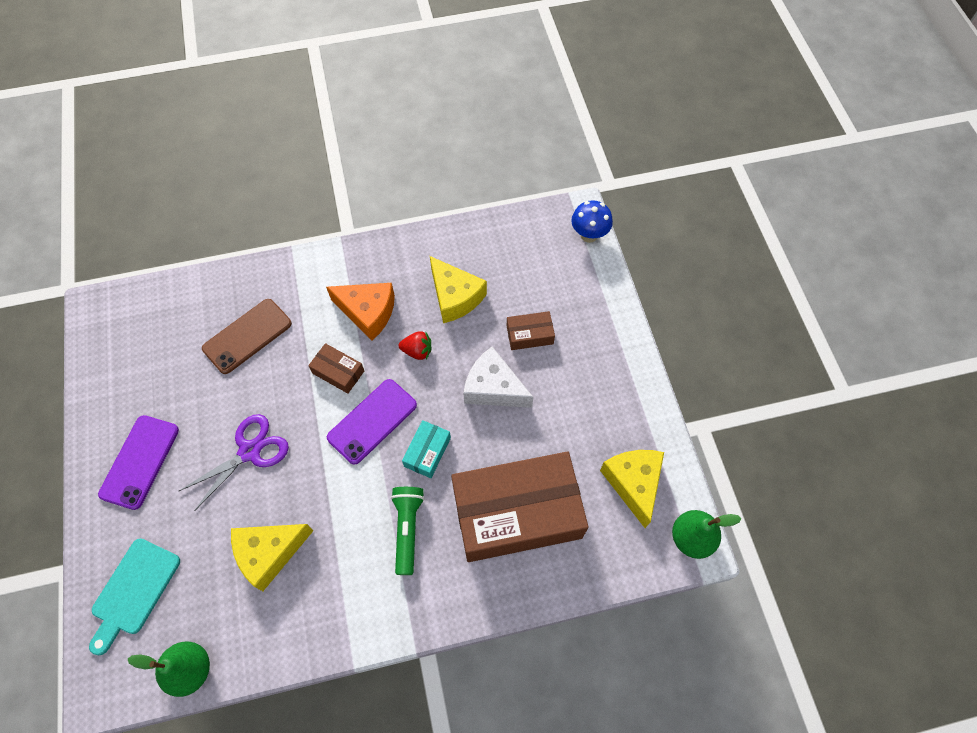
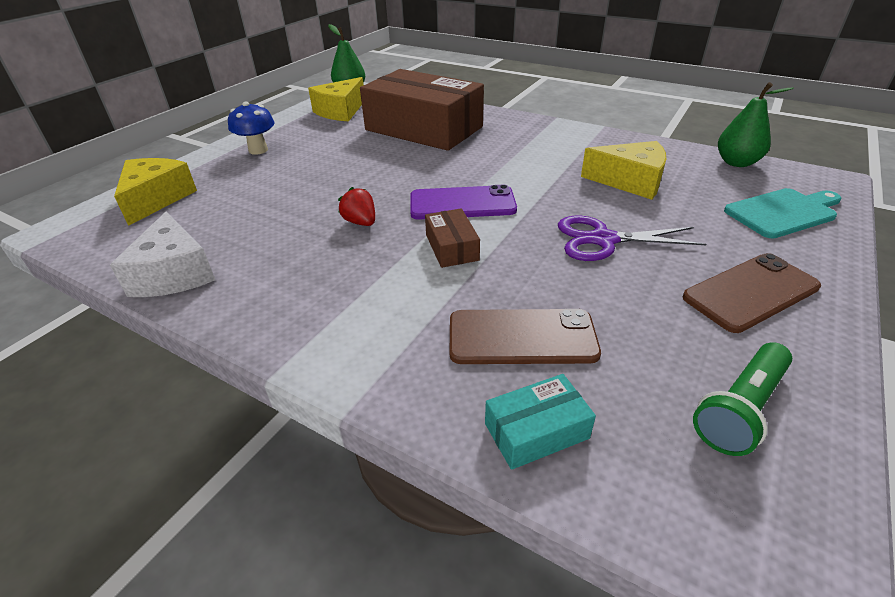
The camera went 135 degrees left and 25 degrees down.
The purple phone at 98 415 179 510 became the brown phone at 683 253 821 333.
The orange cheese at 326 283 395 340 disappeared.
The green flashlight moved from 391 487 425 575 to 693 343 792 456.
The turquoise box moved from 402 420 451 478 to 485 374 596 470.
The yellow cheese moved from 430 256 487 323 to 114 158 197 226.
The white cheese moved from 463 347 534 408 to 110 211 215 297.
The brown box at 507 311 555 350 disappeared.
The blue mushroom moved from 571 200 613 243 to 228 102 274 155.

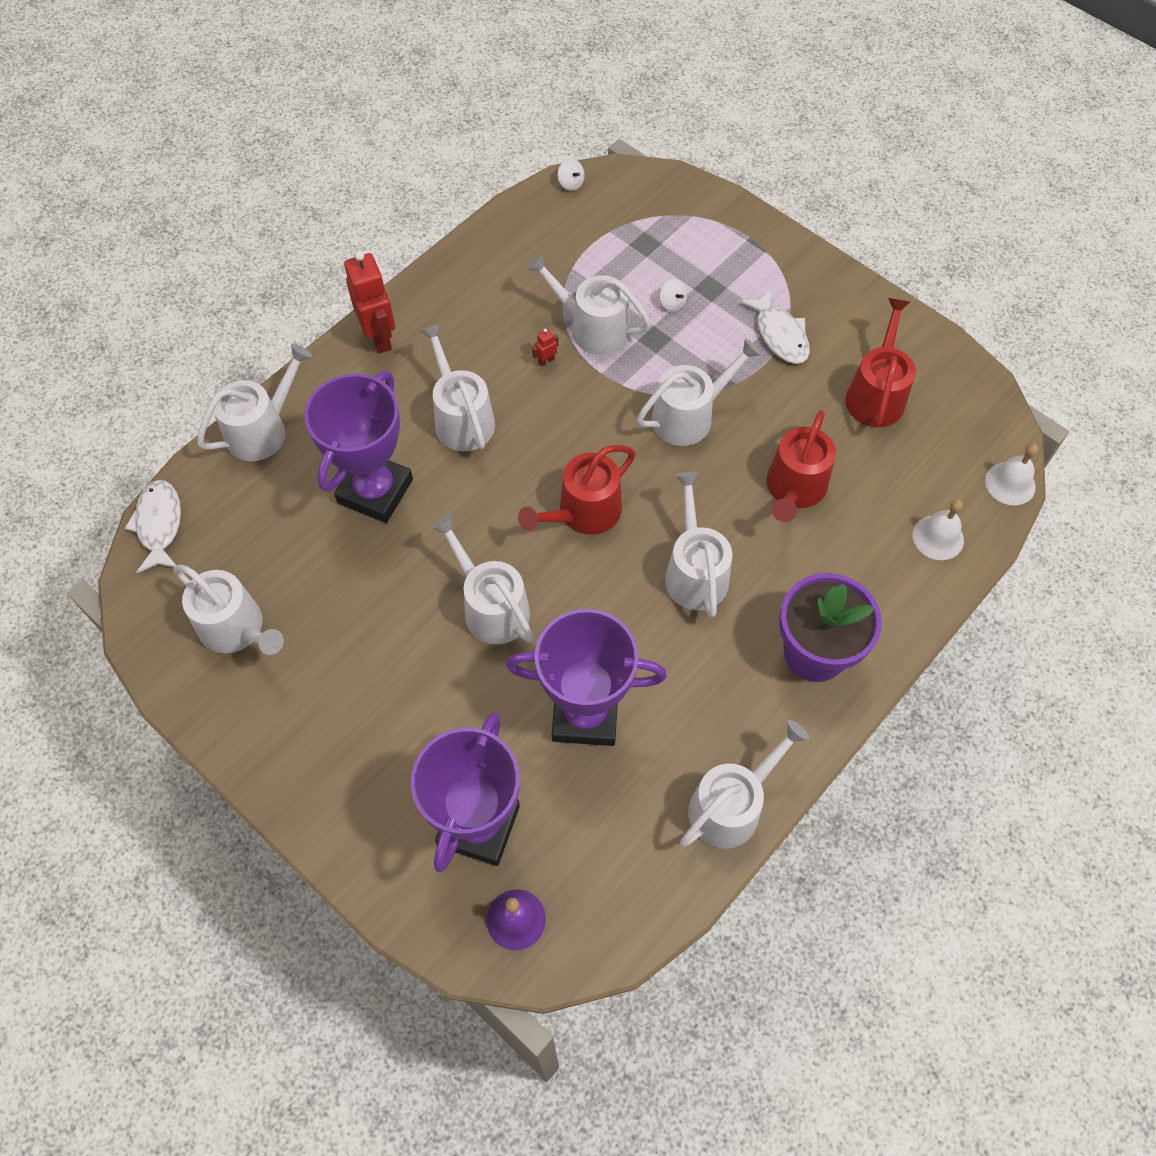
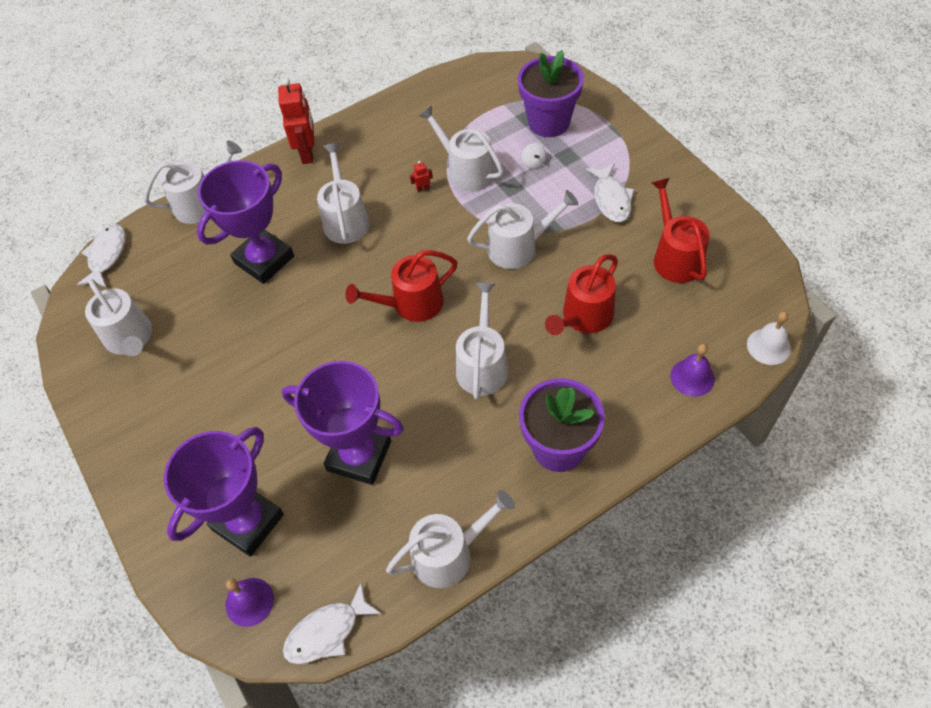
The camera went 20 degrees right and 5 degrees down.
The white watering can at 431 515 534 645 disappeared.
The white spinning top at 558 159 585 191 disappeared.
The red watering can at 845 298 916 427 turned 45 degrees counterclockwise.
The white bell at 913 499 964 560 became the purple bell at 671 344 715 397.
The white fish at 283 582 382 664 appeared.
The purple flower pot at 518 50 584 137 appeared.

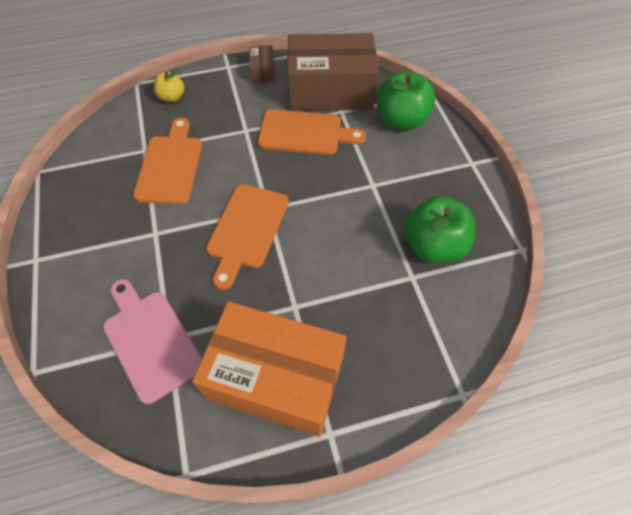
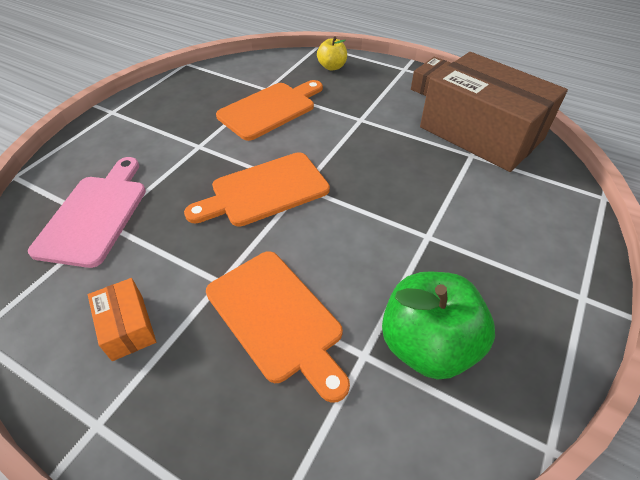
The camera went 45 degrees right and 10 degrees down.
The orange box at 192 301 347 437 changed to 0.42 times the size.
The orange cutting board moved from 258 109 366 155 to 206 251 350 403.
The green apple at 376 71 435 130 disappeared.

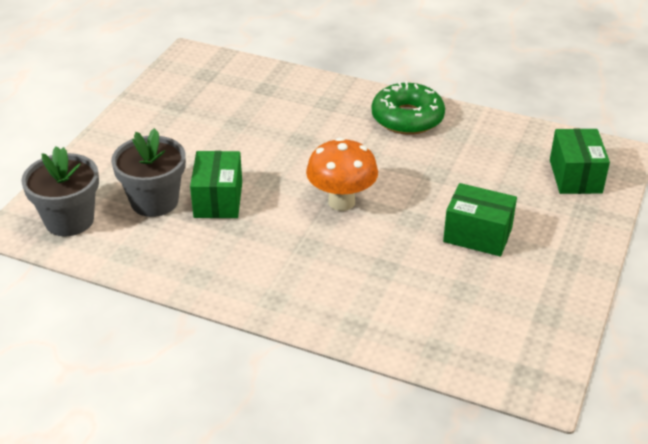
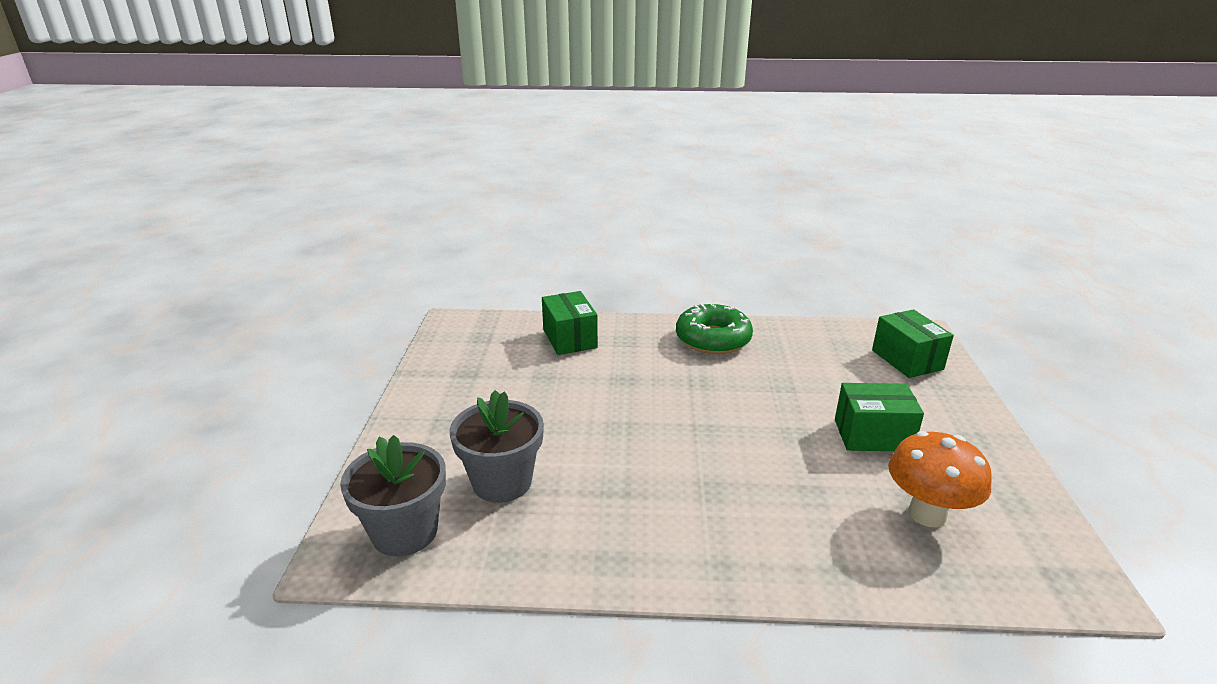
The camera went 20 degrees left and 10 degrees down.
The green box moved from 190 151 242 218 to 542 291 598 355.
The orange mushroom moved from 306 138 378 211 to 888 431 992 527.

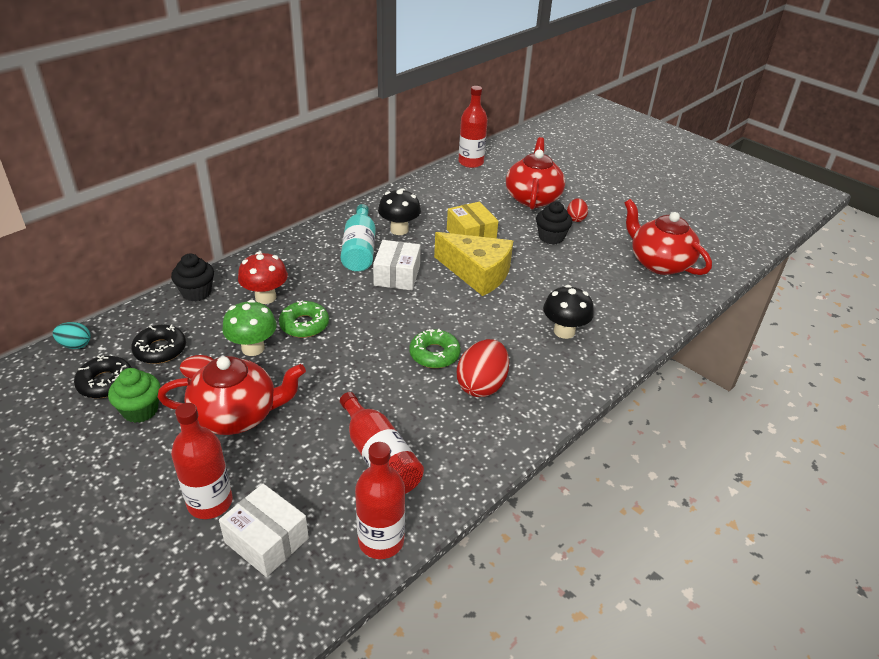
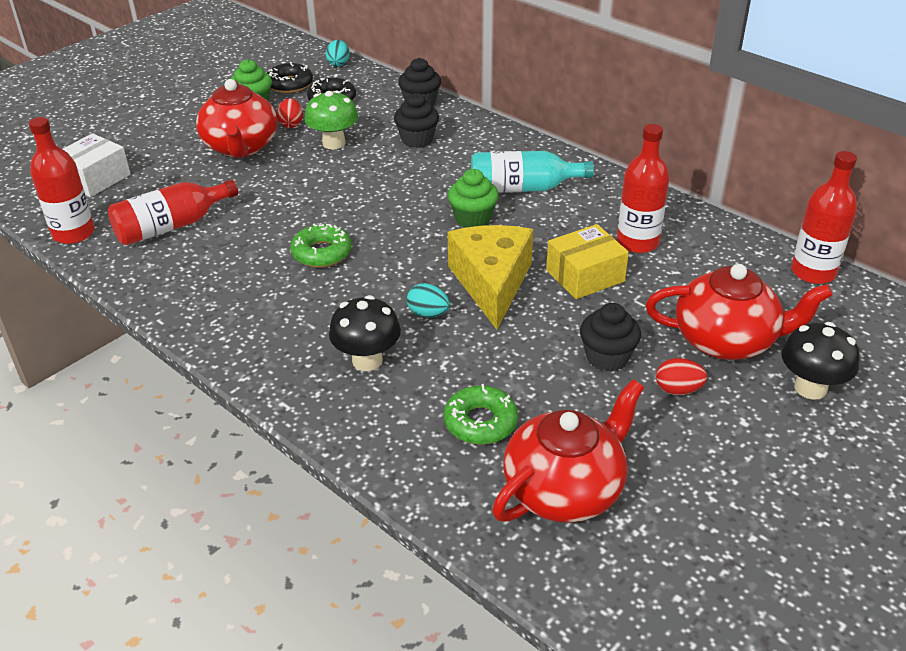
The camera went 90 degrees right and 0 degrees up.
The red bottle moved from 171 403 233 519 to 617 124 670 253.
The red mushroom at 238 252 288 304 was replaced by the black cupcake at 394 93 439 148.
The green donut moved from 279 300 329 338 to 444 384 518 445.
The white box at 373 240 421 290 was replaced by the green cupcake at 448 169 499 227.
The black mushroom moved from 378 188 421 235 to 781 322 860 400.
The yellow cheese at 434 232 513 296 turned 150 degrees clockwise.
The red egg at 457 339 509 397 disappeared.
The turquoise egg at 407 283 450 318 appeared.

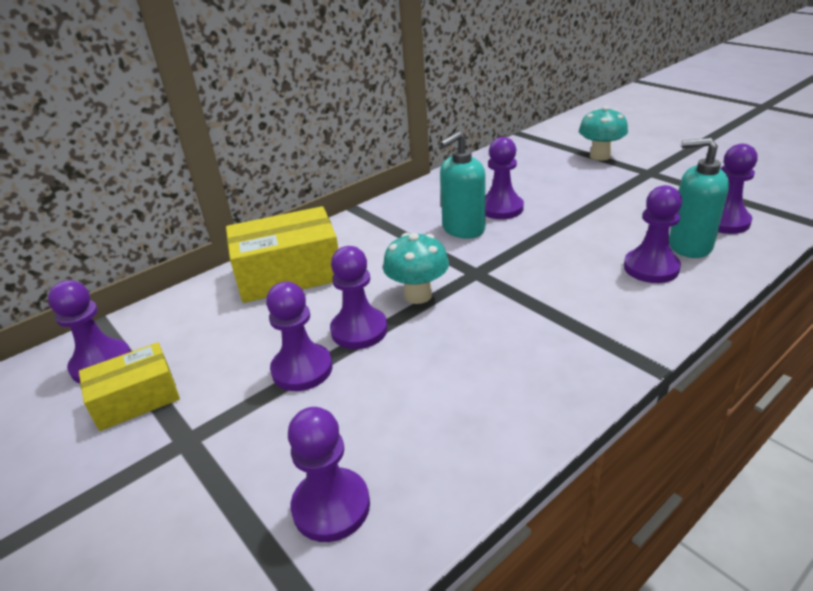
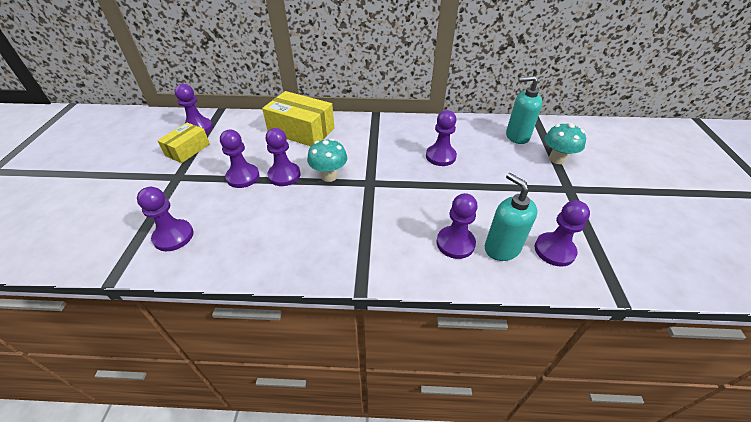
The camera went 40 degrees right and 10 degrees up.
The yellow box at 79 342 180 431 turned 75 degrees counterclockwise.
The turquoise soap dispenser moved from 440 131 486 239 to 506 76 542 144.

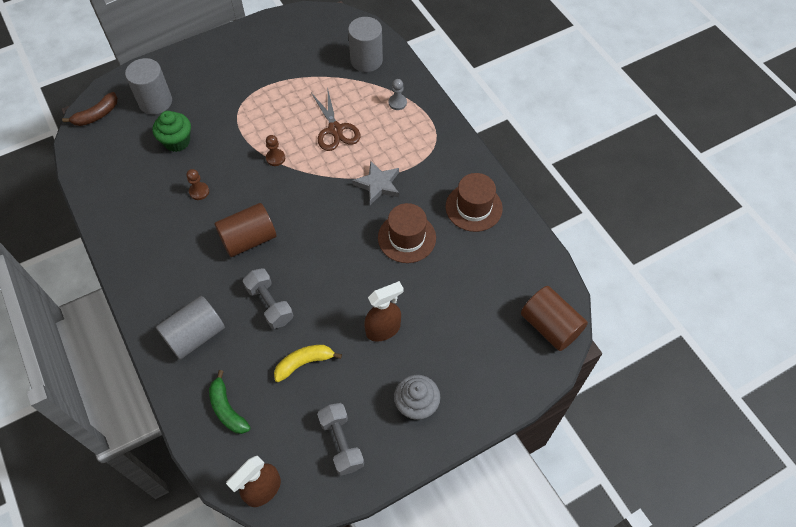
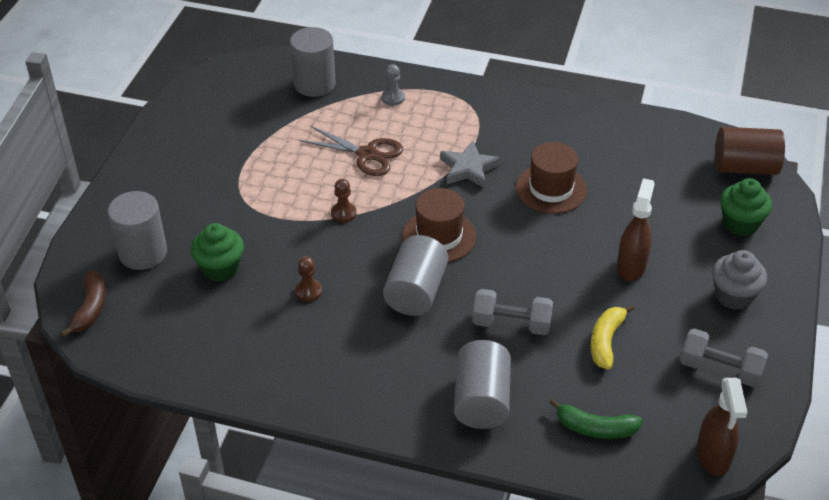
The camera went 45 degrees left and 15 degrees down.
The brown cylinder at 214 203 276 257 became the grey cylinder at 383 235 448 316.
The brown hat moved from 446 173 503 232 to 402 188 477 262.
The green cupcake at 720 178 772 236 appeared.

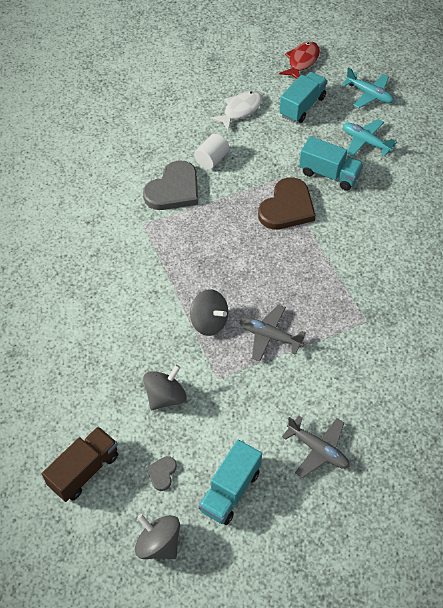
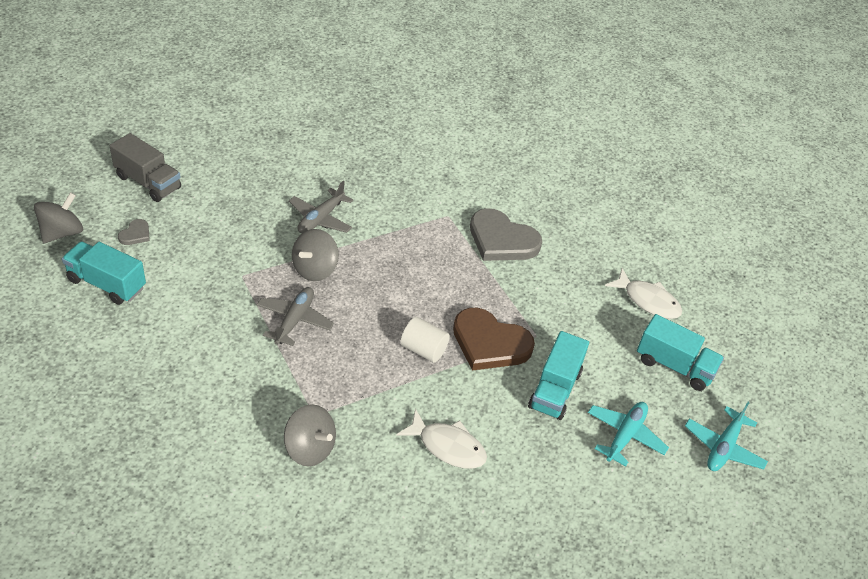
The camera went 80 degrees right and 10 degrees down.
The brown truck at 42 426 118 502 became the grey truck at 110 133 181 202.
The grey spinning top moved from 143 365 186 410 to 284 404 336 466.
The grey heart at 146 456 177 491 turned 105 degrees clockwise.
The white cylinder moved from 194 134 229 170 to 401 317 450 363.
The red fish at 279 41 320 79 disappeared.
The grey plane moved from 282 415 350 478 to 289 181 353 233.
The white fish at 396 408 487 469 appeared.

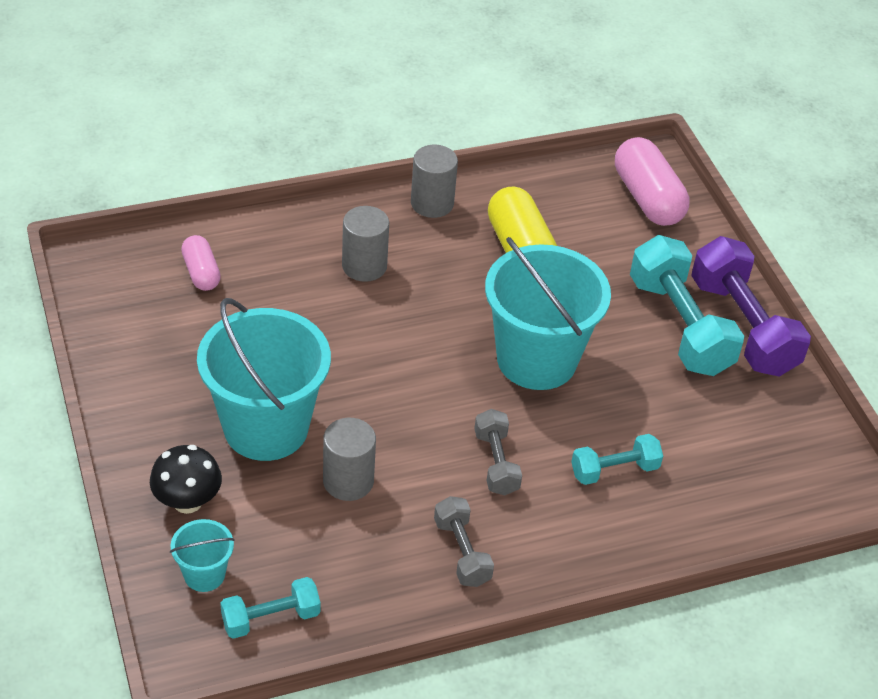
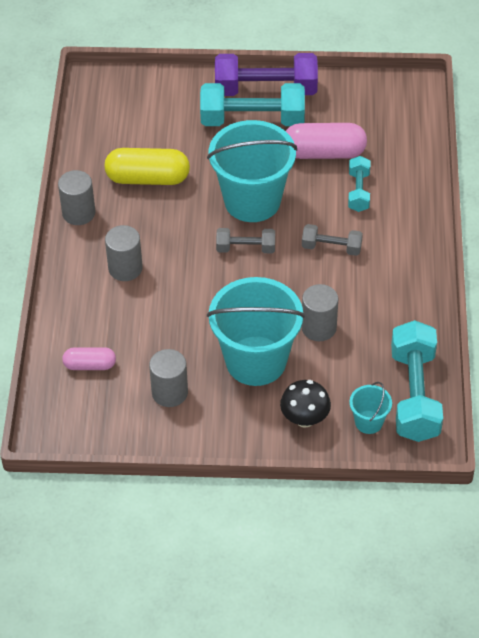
The camera went 65 degrees left and 5 degrees up.
The turquoise dumbbell at 220 577 320 639 changed to 1.88 times the size.
The grey dumbbell moved from 434 496 494 587 to 216 228 275 253.
The pink capsule moved from 615 137 689 226 to 286 123 367 159.
The grey cylinder at 149 349 188 407 appeared.

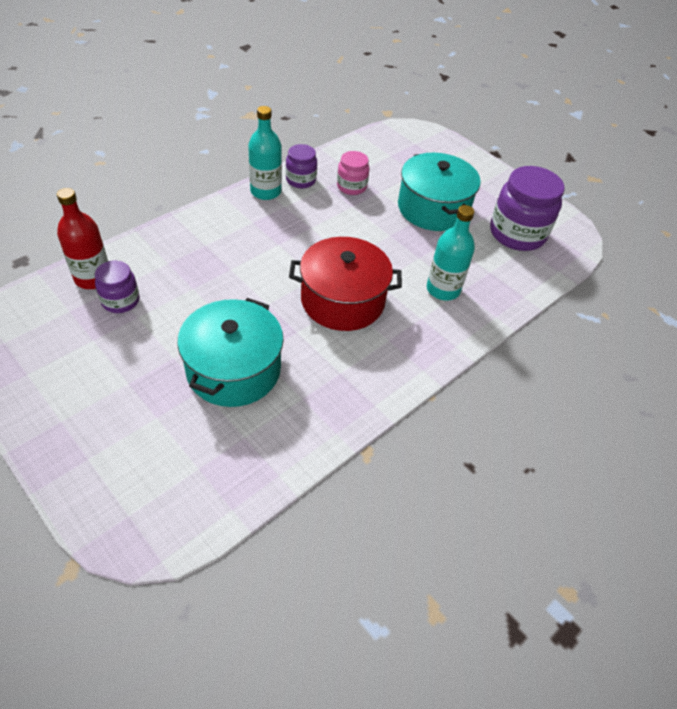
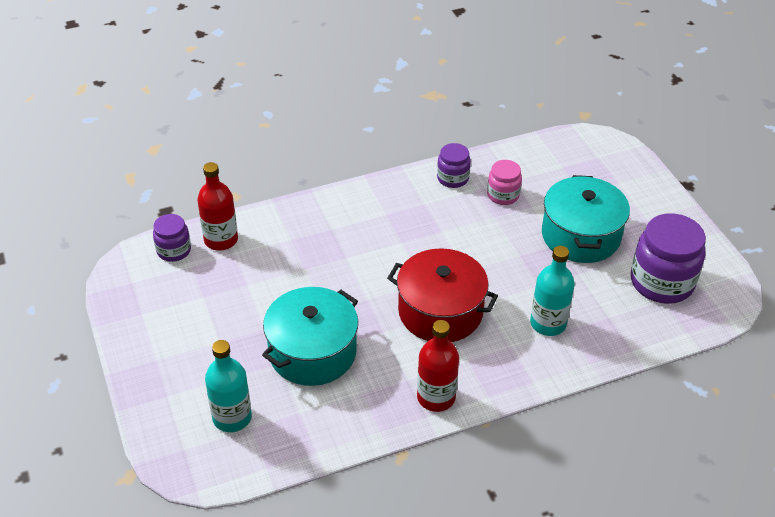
The camera went 25 degrees right and 5 degrees down.
The purple jar moved from 95 261 139 313 to 153 214 191 262.
The turquoise bottle moved from 248 106 282 200 to 205 340 252 432.
The red bottle at 417 320 459 412 appeared.

